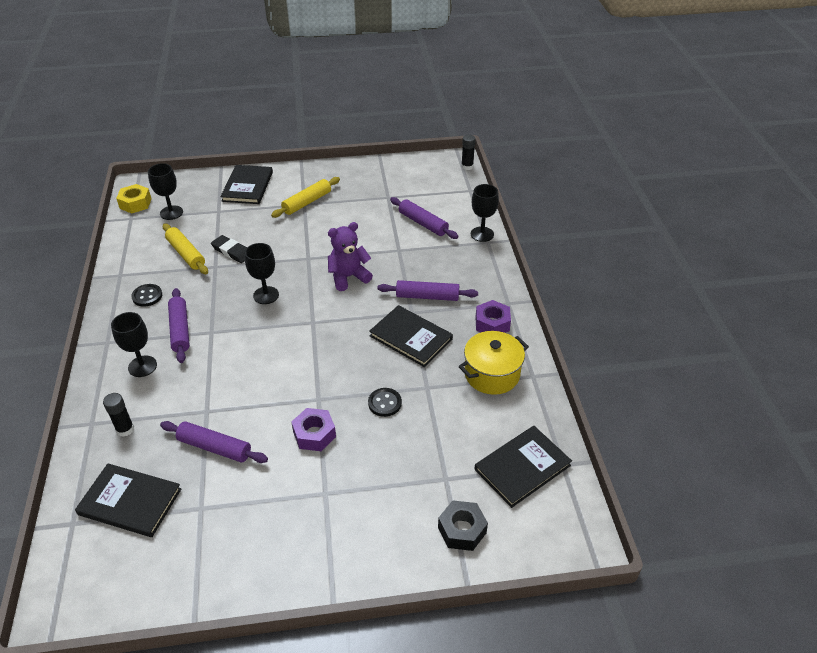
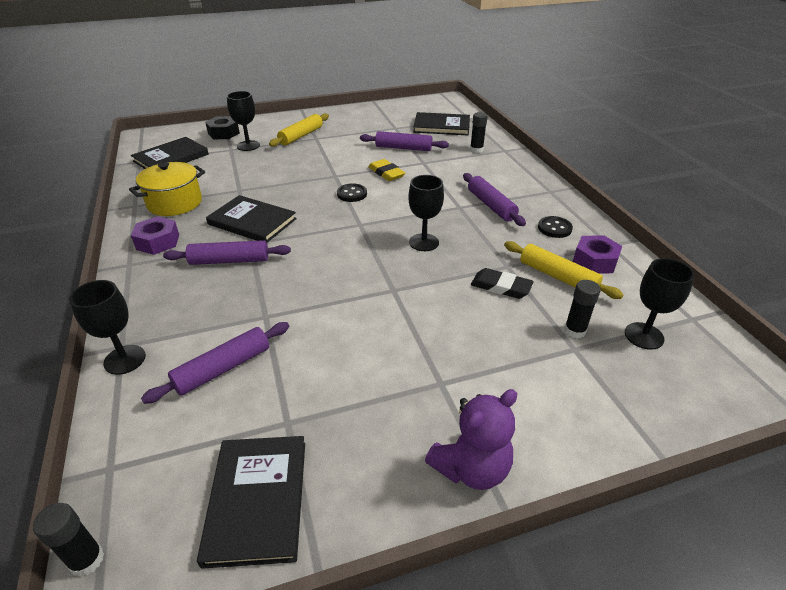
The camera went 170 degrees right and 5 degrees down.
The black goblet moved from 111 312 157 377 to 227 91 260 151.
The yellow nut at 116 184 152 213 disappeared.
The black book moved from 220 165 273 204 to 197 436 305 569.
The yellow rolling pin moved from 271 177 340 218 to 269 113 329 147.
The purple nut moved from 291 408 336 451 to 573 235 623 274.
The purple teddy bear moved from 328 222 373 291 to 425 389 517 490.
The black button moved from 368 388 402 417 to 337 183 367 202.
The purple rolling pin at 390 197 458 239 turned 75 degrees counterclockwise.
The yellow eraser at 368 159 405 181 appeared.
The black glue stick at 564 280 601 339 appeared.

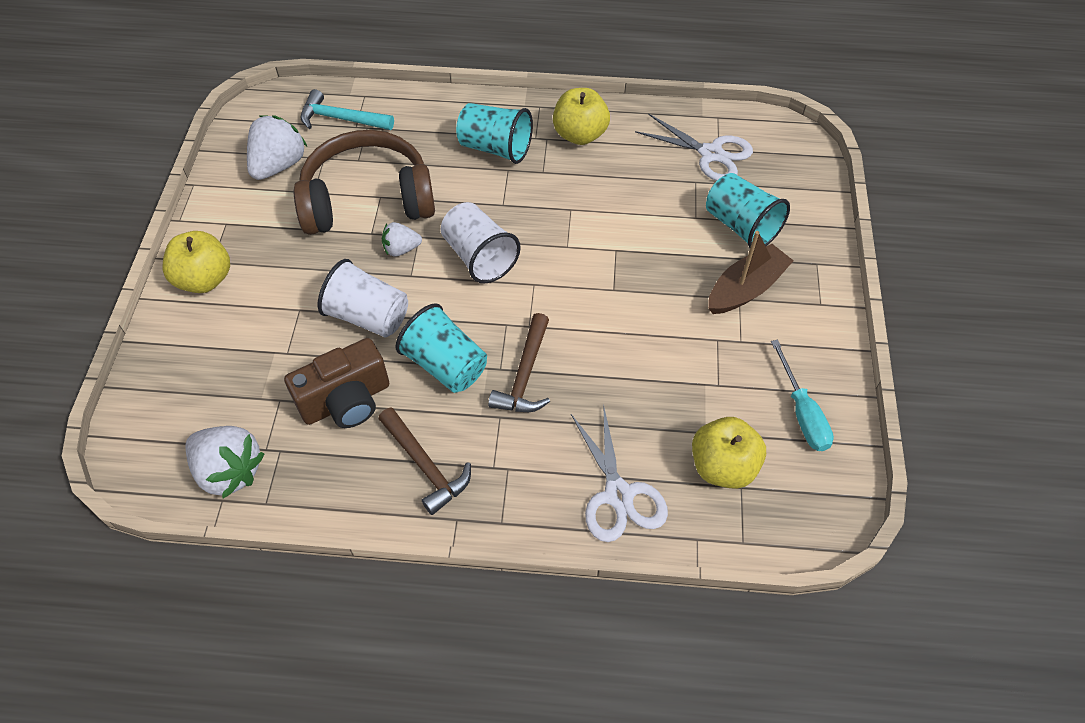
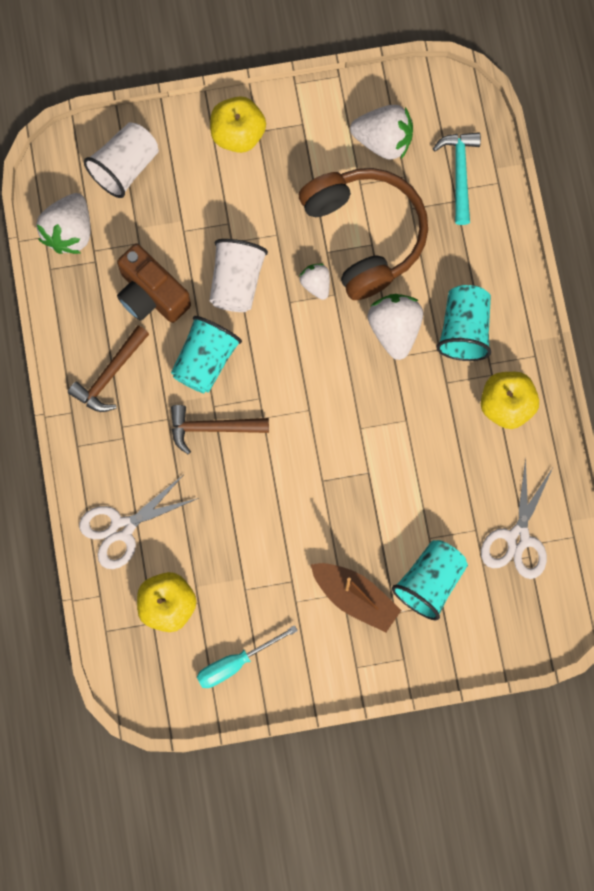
The camera went 75 degrees right and 20 degrees up.
The white cup moved from 441 202 521 283 to 84 122 159 198.
The white strawberry at 368 294 423 360 appeared.

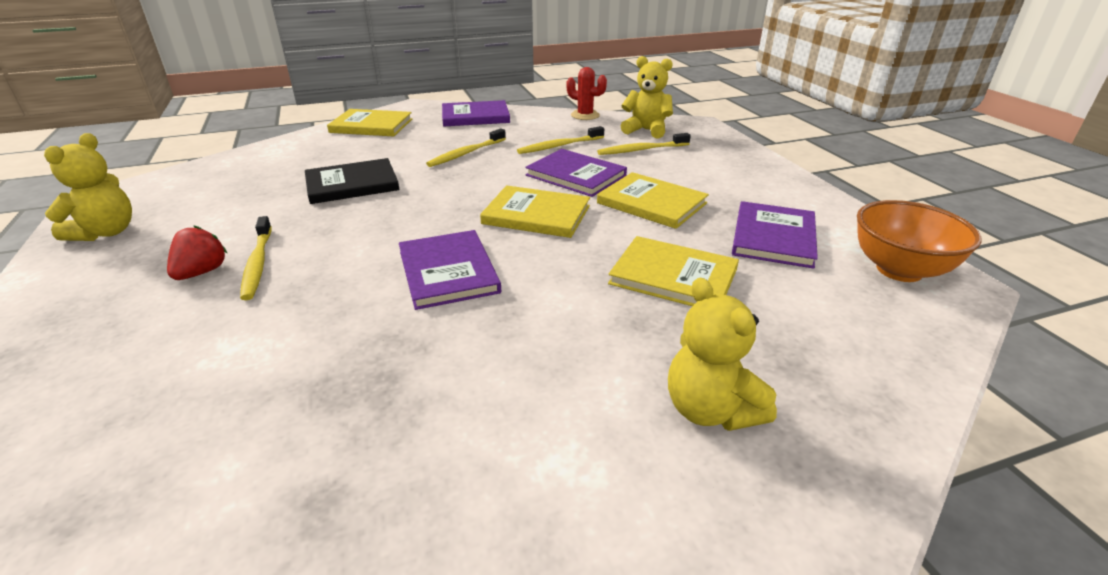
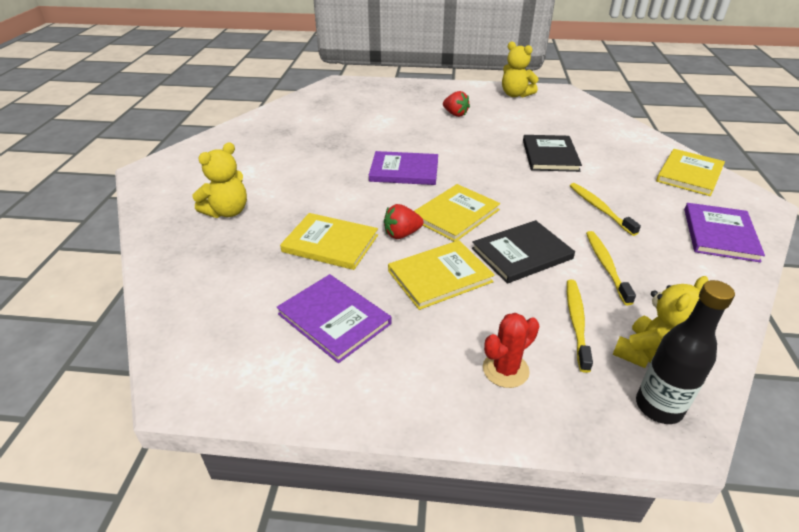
The camera went 115 degrees right and 5 degrees up.
The yellow toothbrush at 240 216 272 300 disappeared.
The purple book at 525 149 627 197 became the black book at 472 220 575 284.
The red cactus moved from 566 67 607 120 to 483 313 539 388.
The yellow book at 608 236 739 306 turned 60 degrees clockwise.
The yellow teddy bear at 668 278 777 431 turned 135 degrees clockwise.
The orange bowl at 857 200 982 282 disappeared.
The red strawberry at 384 204 424 239 appeared.
The black bottle at 636 280 735 424 appeared.

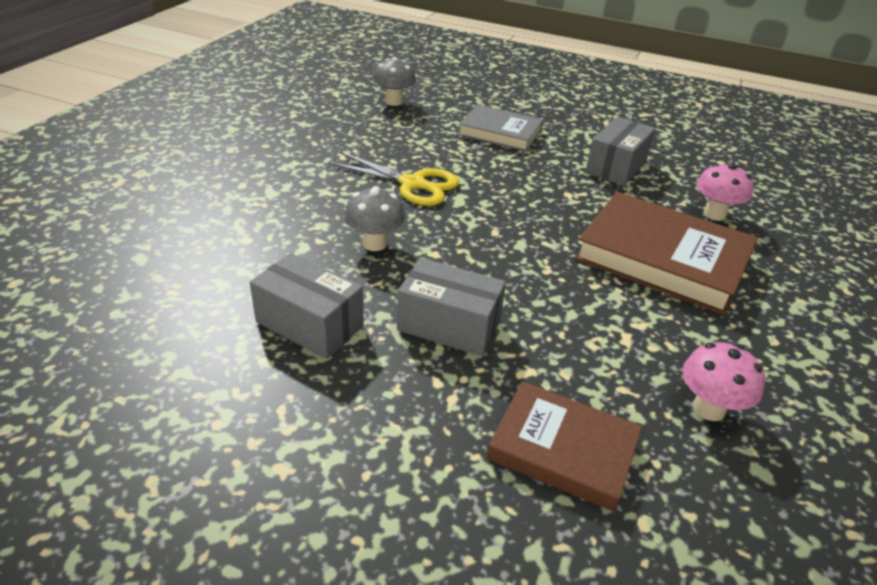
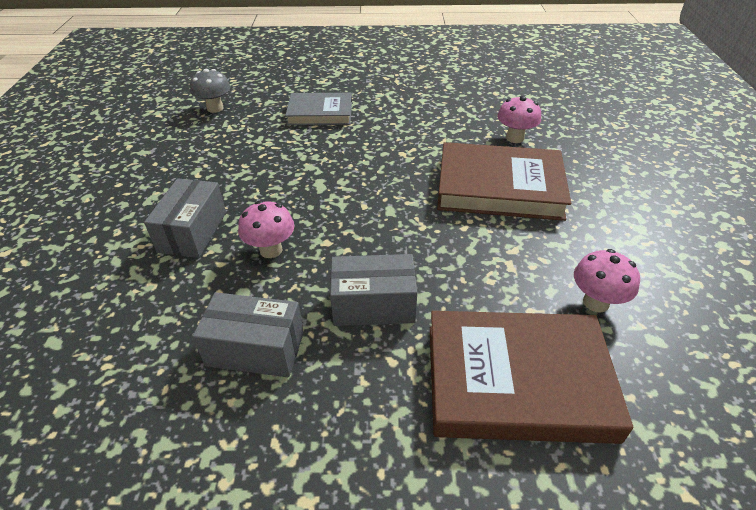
The camera went 20 degrees left and 5 degrees up.
The yellow scissors at 328 152 459 206 disappeared.
The grey mushroom at 344 186 405 251 became the pink mushroom at 238 201 294 258.
The brown book at 487 381 642 512 changed to 1.60 times the size.
The grey box moved from 586 117 655 185 to 144 178 226 258.

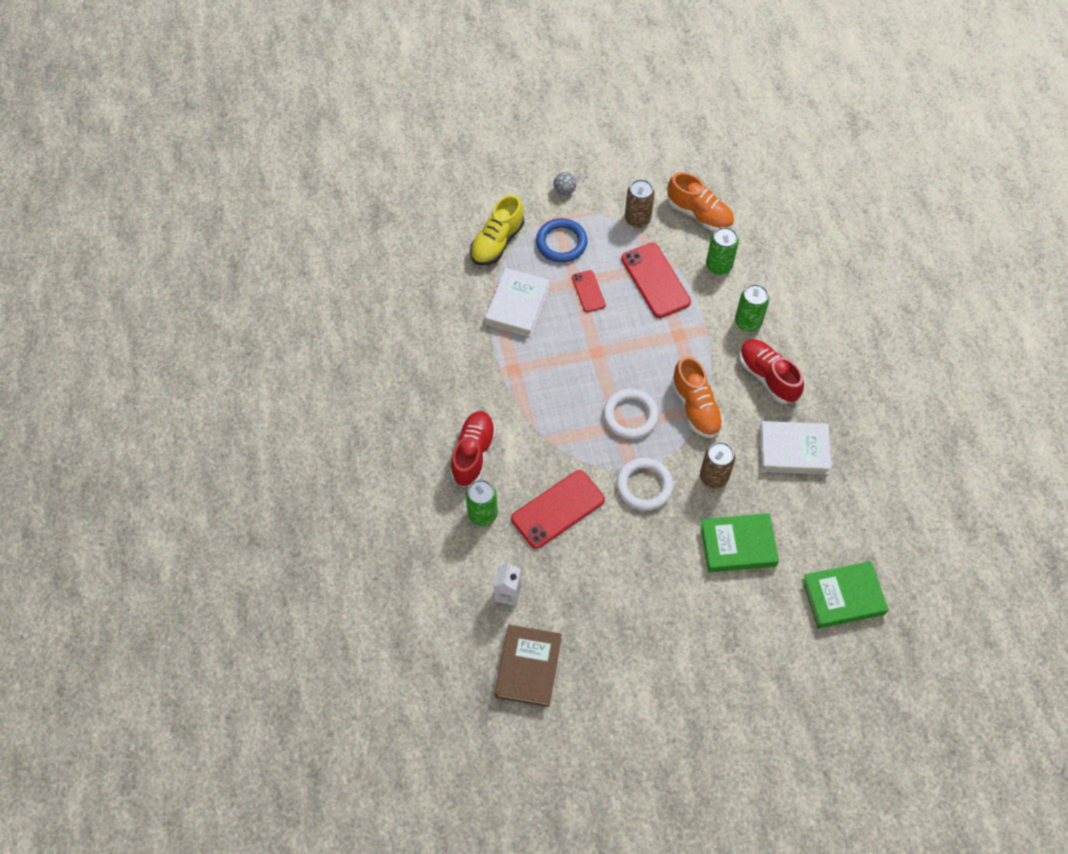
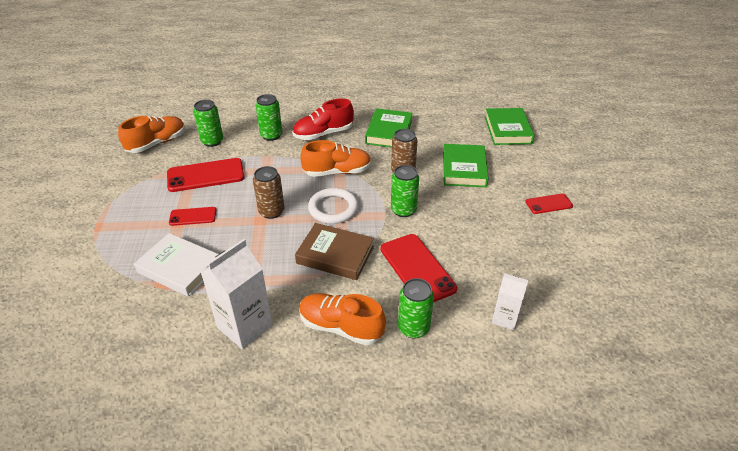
The camera went 80 degrees left and 20 degrees down.
The red shoe at 450 411 496 487 became the orange shoe at 299 293 386 345.
The yellow shoe at 470 195 524 265 disappeared.
The brown book moved from 495 625 562 707 to 295 223 374 280.
The blue ring at 536 218 588 263 disappeared.
The grey ball at 554 172 577 195 disappeared.
The white ring at 616 458 674 511 was replaced by the green can at 391 165 419 217.
The brown can moved from 625 179 655 228 to 253 166 285 219.
The white book at 760 421 831 475 became the green book at 365 108 413 148.
The white carton at 201 239 273 349 appeared.
The red phone at 525 193 573 214 appeared.

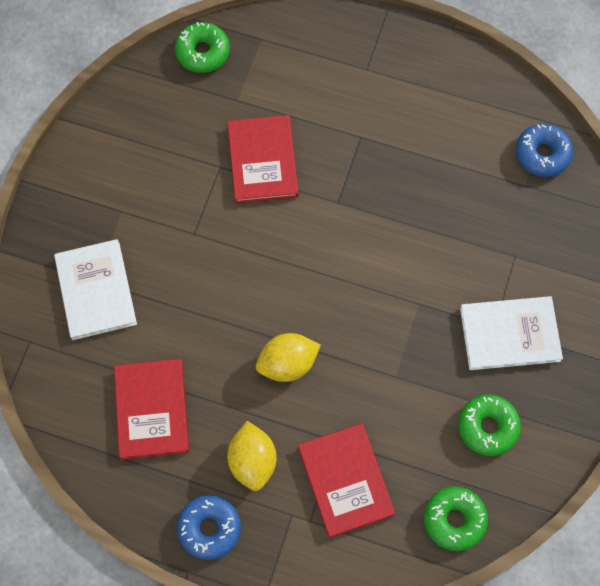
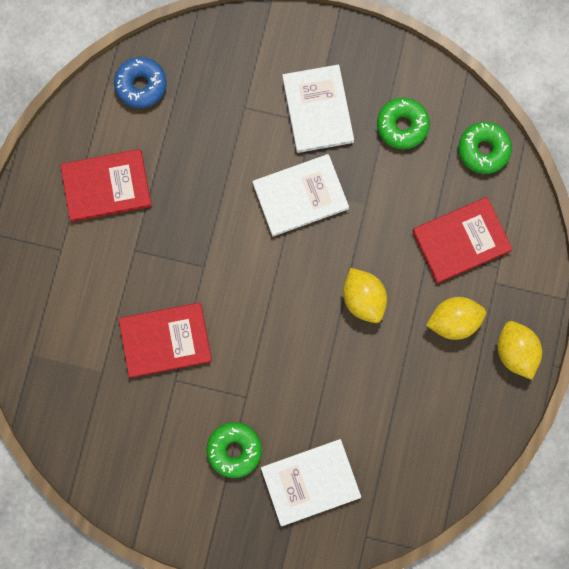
The camera went 95 degrees left and 10 degrees up.
The red book moved from 114 359 189 460 to 61 149 152 222.
The green donut moved from 175 22 230 73 to 207 422 262 478.
The blue donut at 177 495 241 560 was replaced by the yellow lemon at 497 321 542 380.
The white book at 252 154 349 237 appeared.

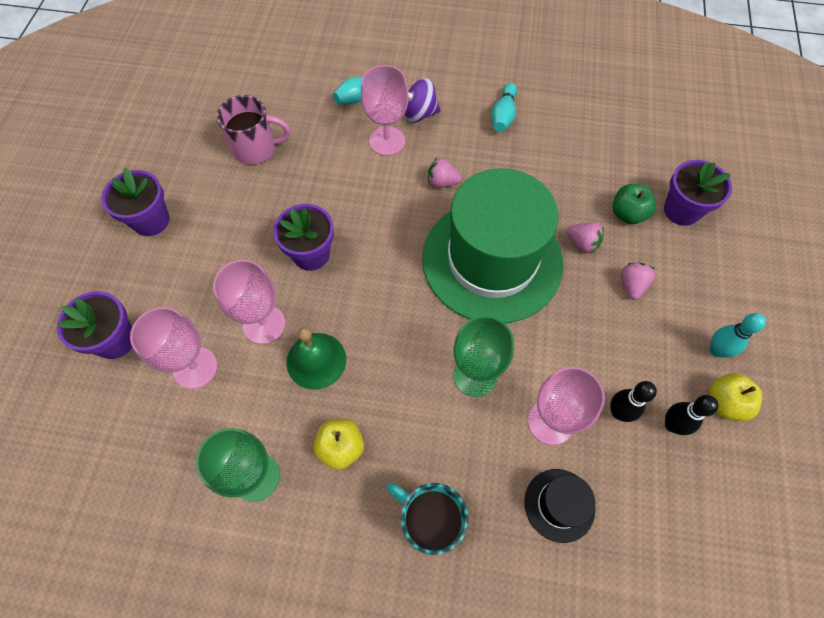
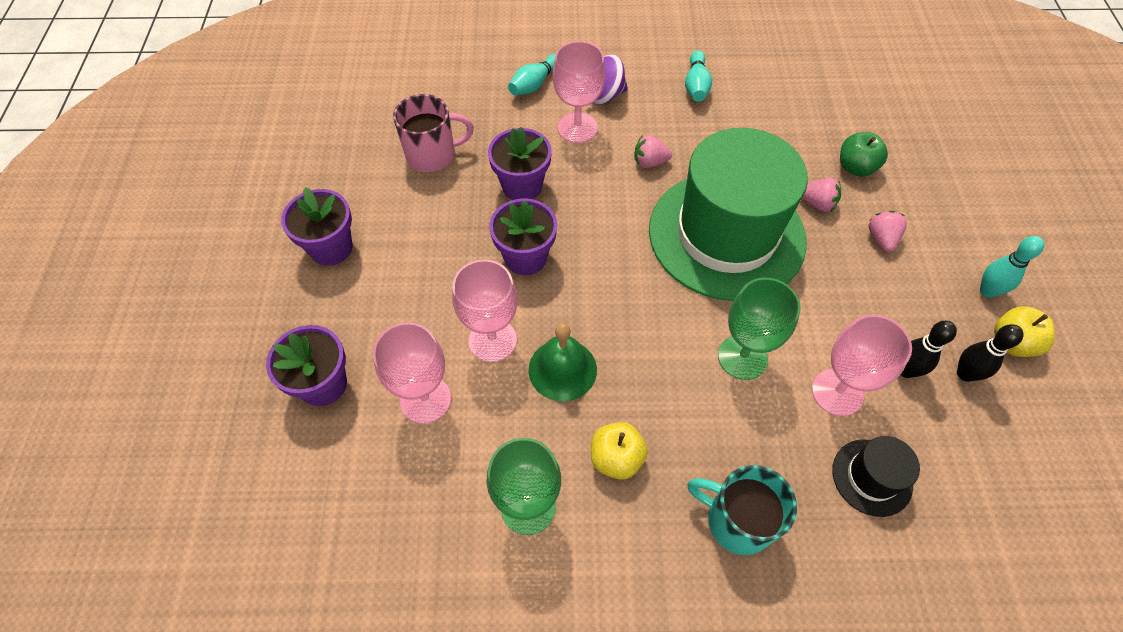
The camera went 10 degrees left and 5 degrees down.
The purple flower pot moved from 664 160 732 226 to 488 127 552 200.

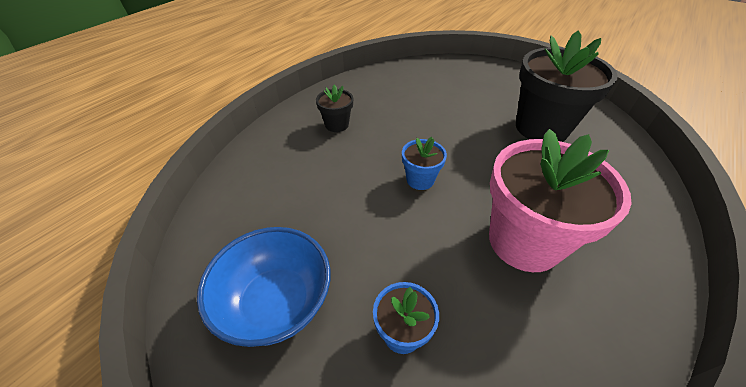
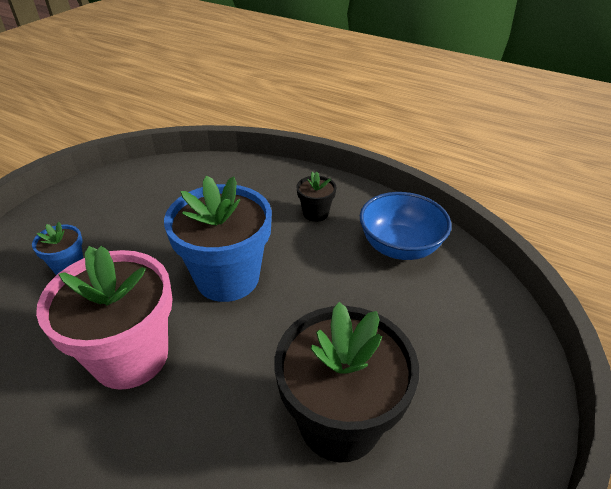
The camera went 85 degrees right and 5 degrees down.
The blue bowl moved from 197 227 330 347 to 360 192 451 260.
The blue flower pot at 402 137 447 190 changed to 2.14 times the size.

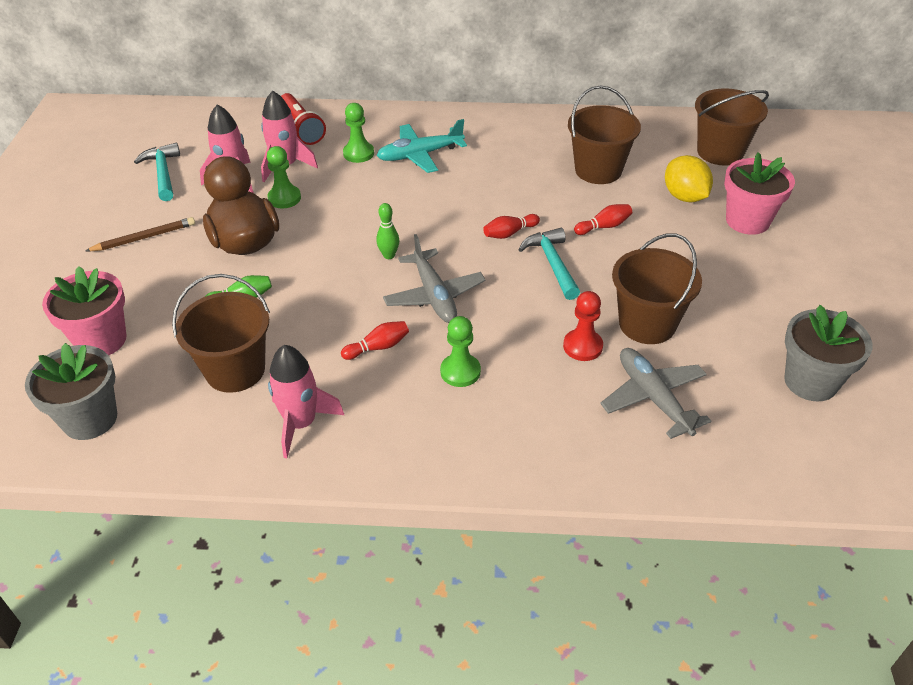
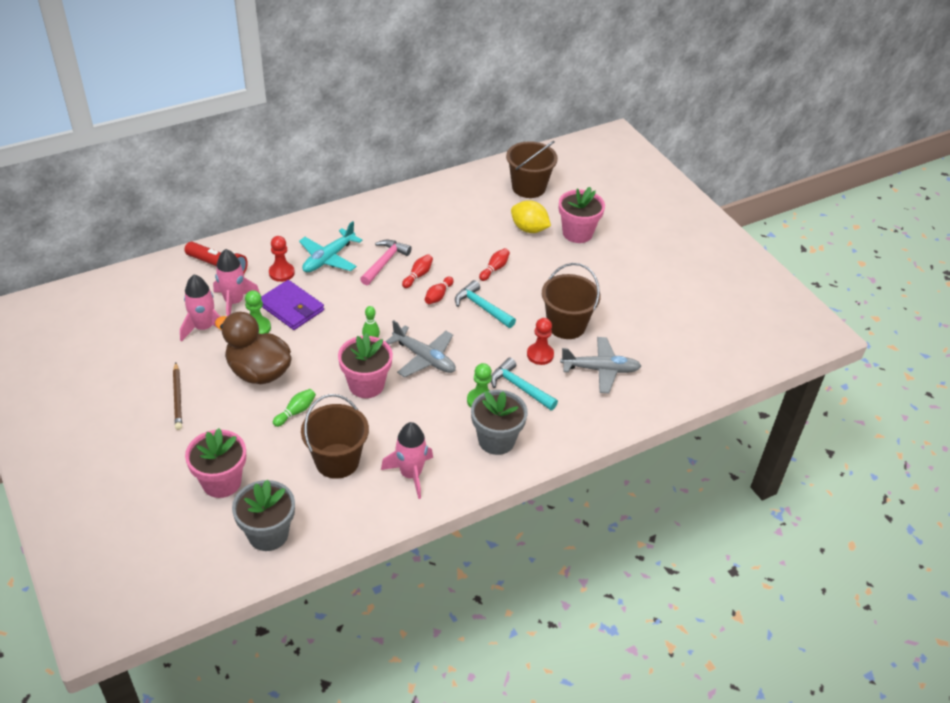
The camera went 35 degrees left and 0 degrees up.
The brown pencil at 85 217 195 251 turned 135 degrees clockwise.
The turquoise hammer moved from 134 143 180 201 to 491 358 558 410.
The red bowling pin moved from 341 321 409 360 to 402 254 433 288.
The green pawn at 343 103 374 163 became the red pawn at 269 236 295 282.
The brown bucket at 568 86 641 184 disappeared.
The grey plane at 600 348 711 439 turned 150 degrees clockwise.
The grey flower pot moved from 784 305 873 402 to 471 390 528 455.
The purple wallet at 261 280 324 330 appeared.
The pink flower pot at 338 333 393 398 appeared.
The pink hammer at 360 240 411 285 appeared.

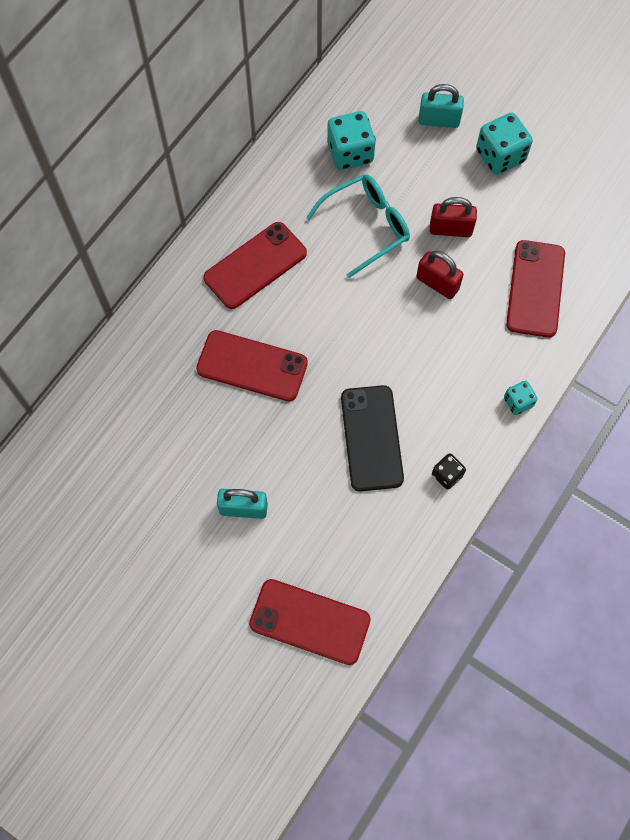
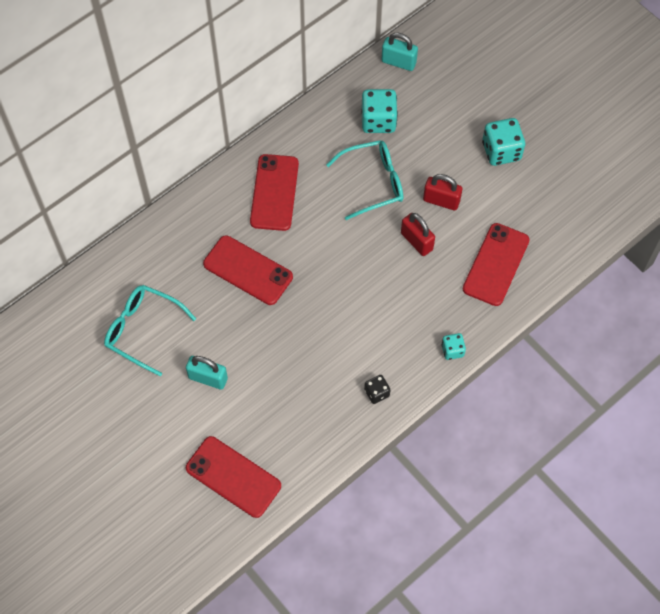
The camera went 15 degrees right and 5 degrees down.
The red phone at 203 222 307 309 turned 60 degrees counterclockwise.
The black phone at 341 385 404 491 disappeared.
The turquoise padlock moved from 419 84 464 128 to 381 33 418 71.
The turquoise glasses at 104 285 196 376 appeared.

